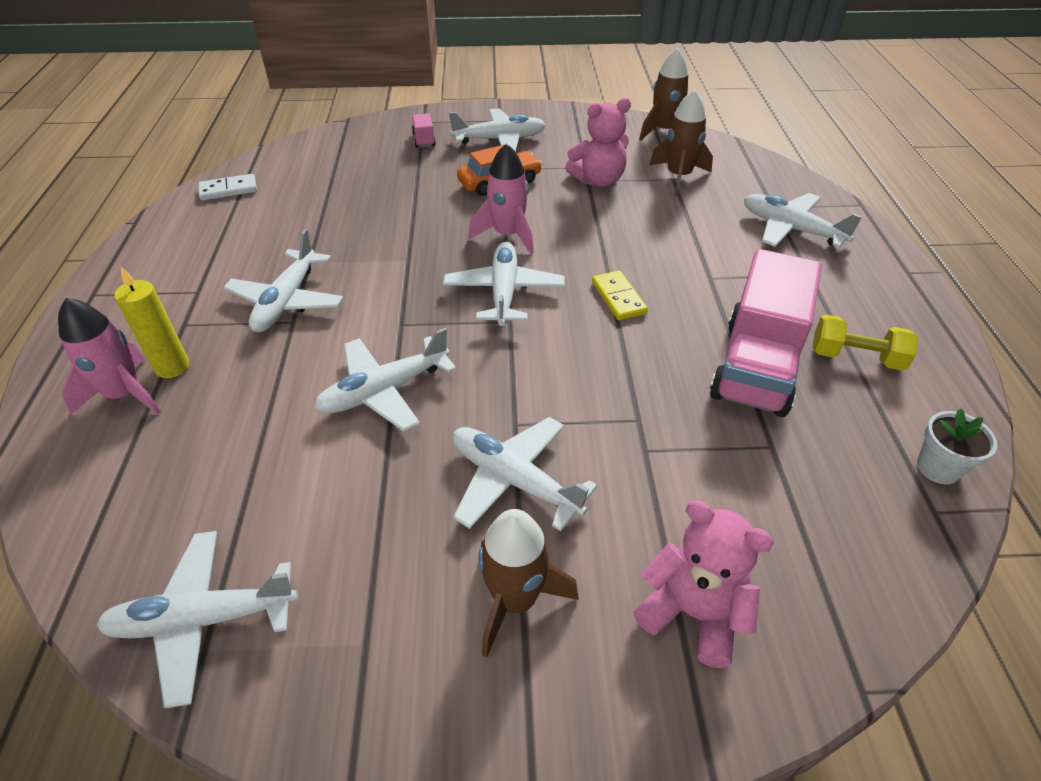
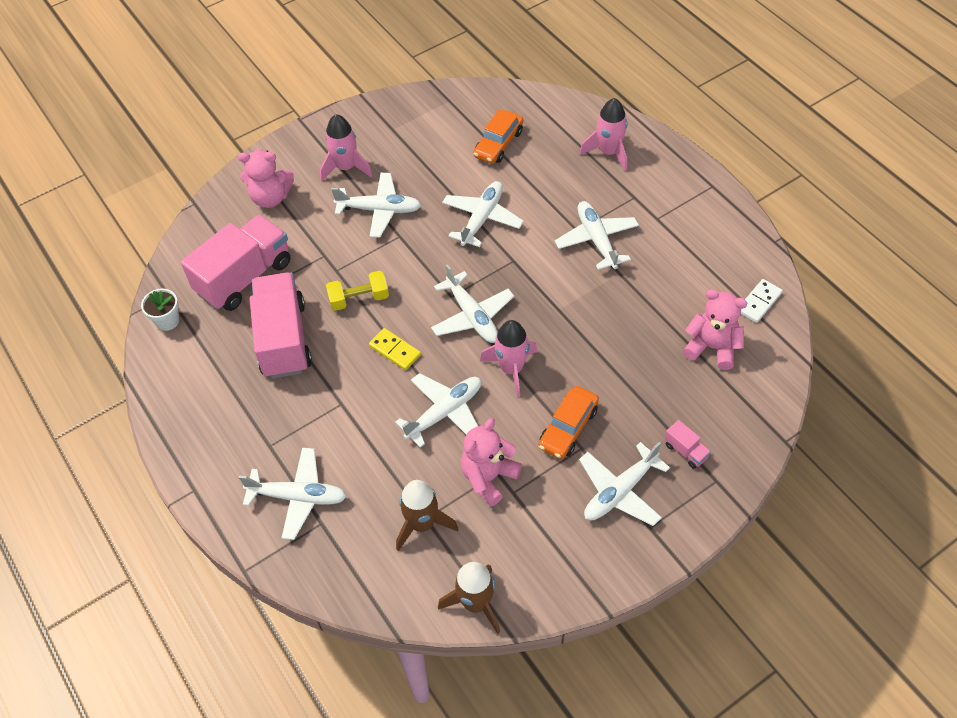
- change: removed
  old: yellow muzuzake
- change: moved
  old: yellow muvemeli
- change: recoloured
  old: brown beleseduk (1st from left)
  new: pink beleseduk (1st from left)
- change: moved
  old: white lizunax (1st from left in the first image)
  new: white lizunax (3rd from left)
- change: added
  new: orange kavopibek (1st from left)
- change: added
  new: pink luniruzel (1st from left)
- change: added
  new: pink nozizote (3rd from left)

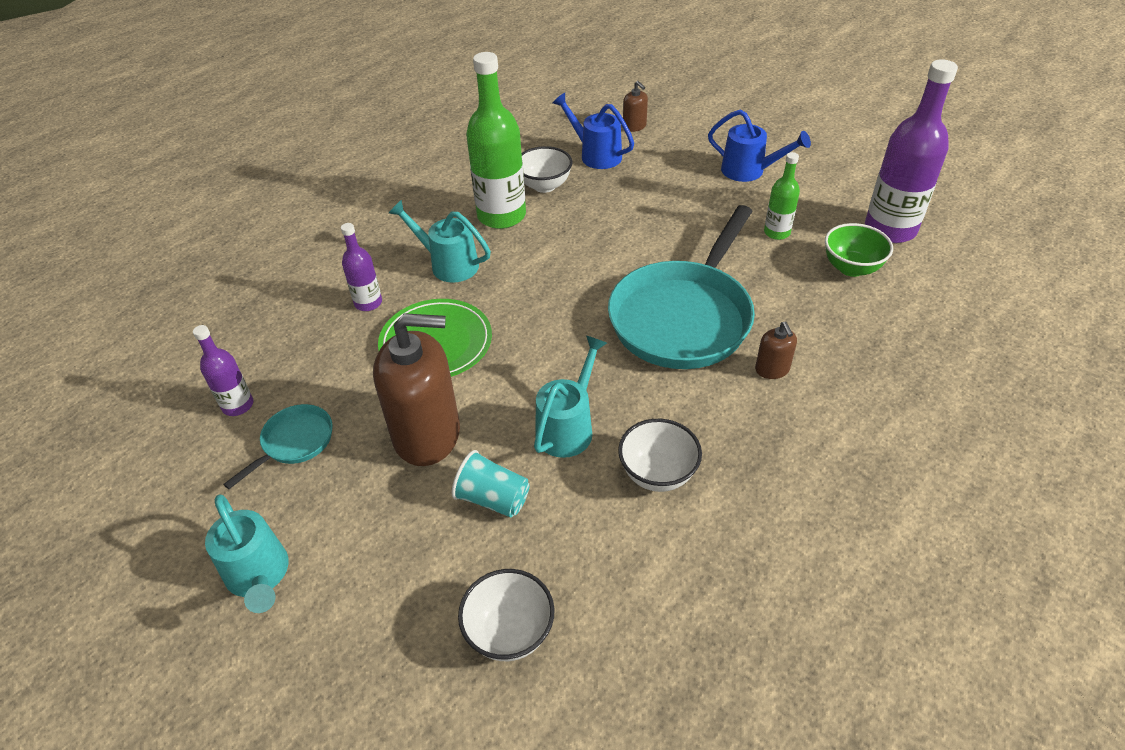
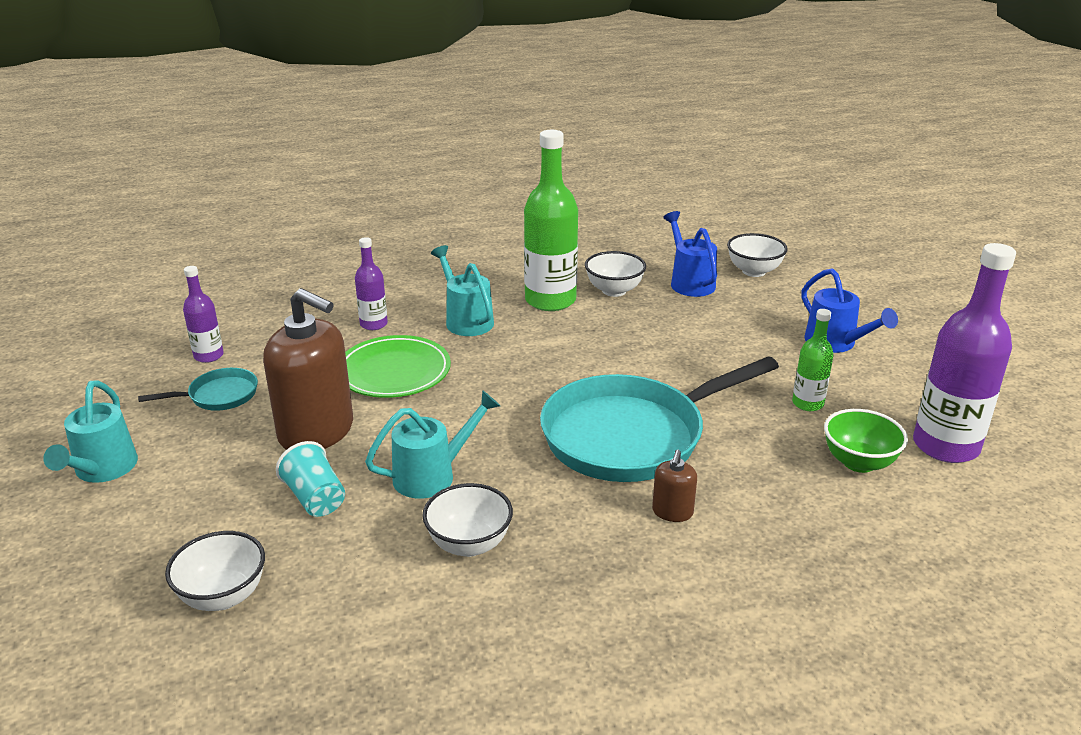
- change: replaced
  old: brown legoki (2nd from left)
  new: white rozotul (4th from left)

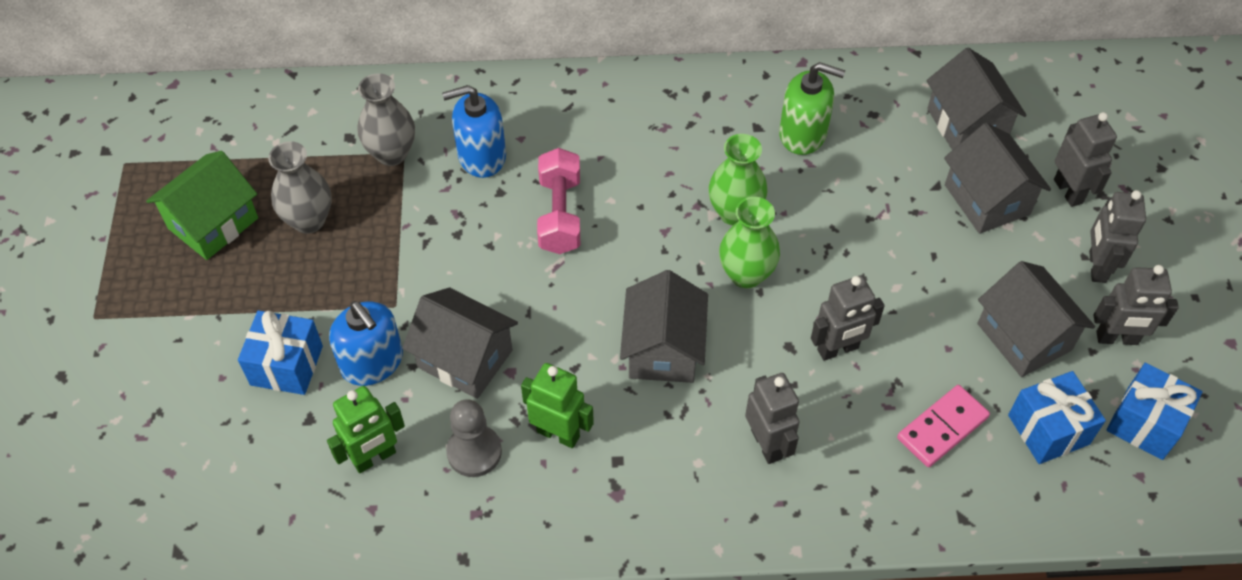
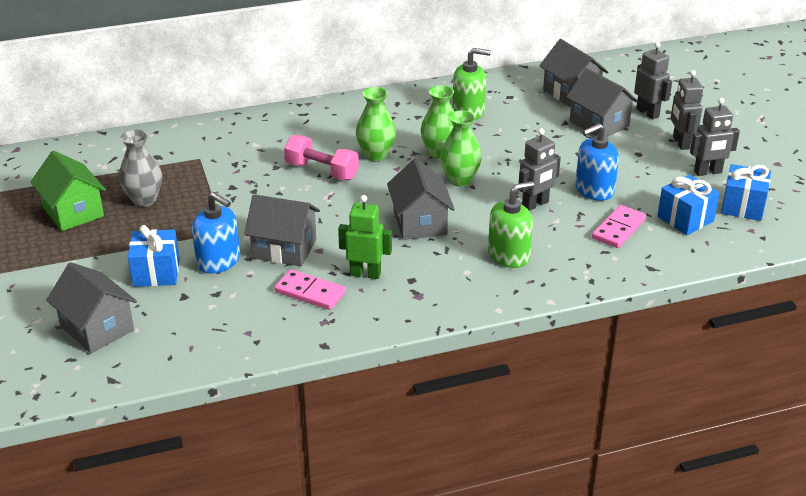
- change: removed
  old: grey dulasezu (2nd from left)
- change: moved
  old: blue legoki (2nd from left)
- change: turned
  old: pink muvemeli
  degrees: -45
- change: turned
  old: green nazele
  degrees: -60
- change: moved
  old: grey nazele (5th from left in the first image)
  new: grey nazele (1st from left)
- change: replaced
  old: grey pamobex (1st from left)
  new: green legoki (2nd from left)
- change: removed
  old: green pamobex (1st from left)
- change: replaced
  old: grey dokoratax
  new: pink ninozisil (1st from left)
- change: added
  new: green dulasezu (1st from left)

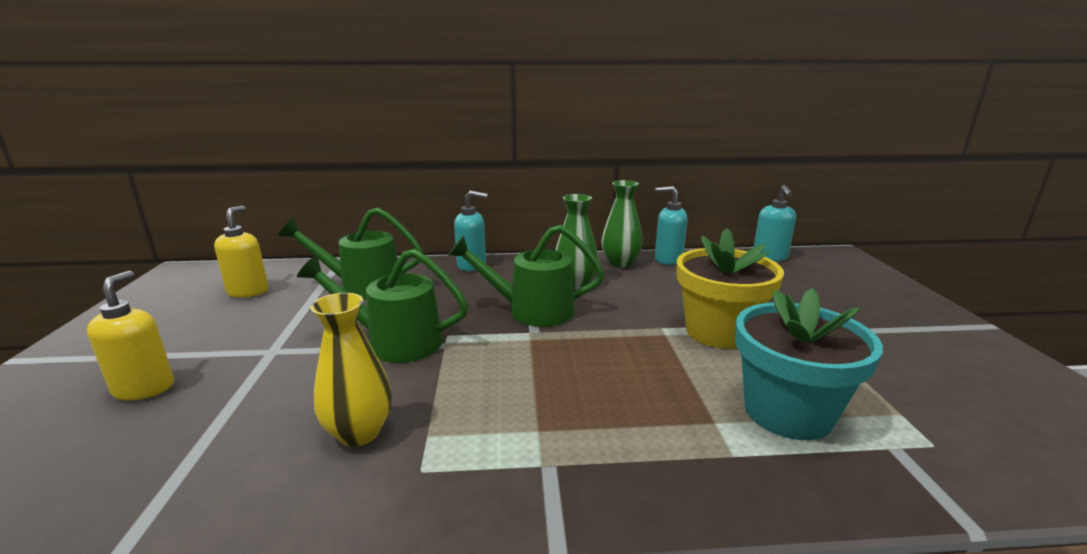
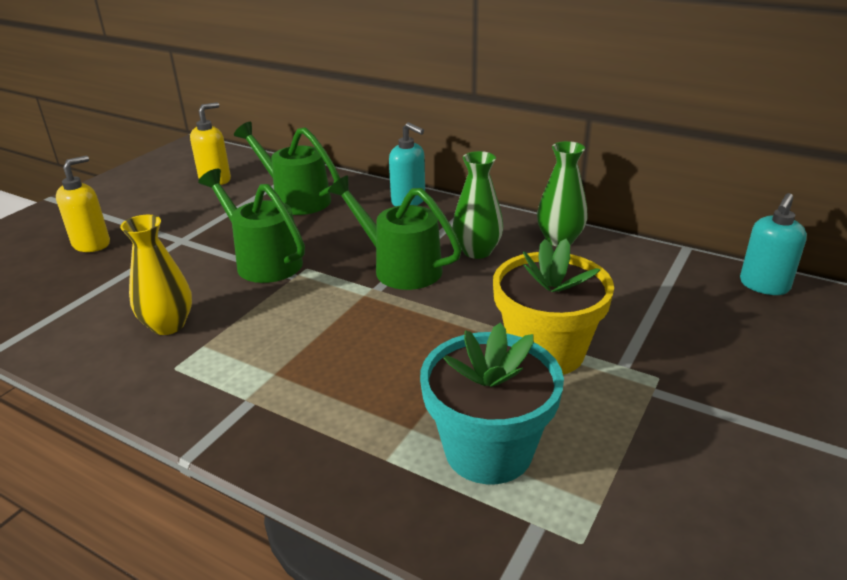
- change: removed
  old: turquoise legoki (2nd from left)

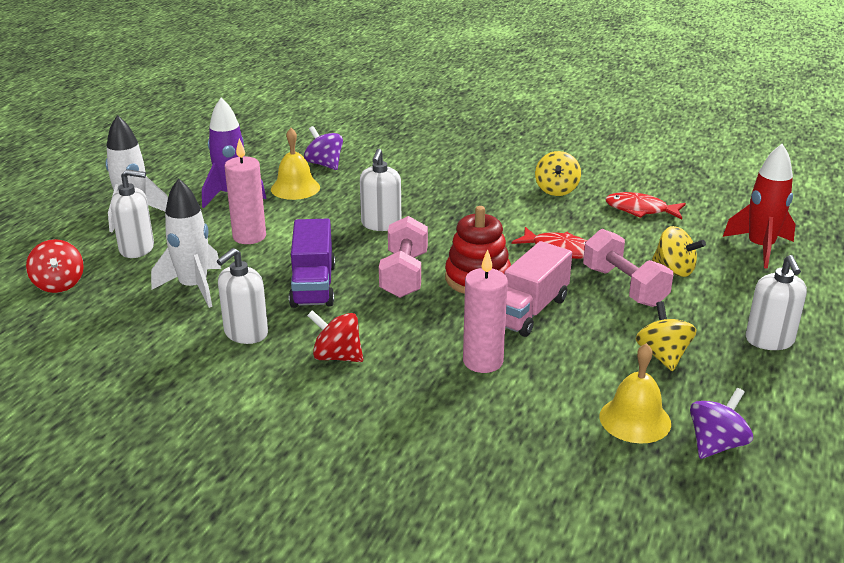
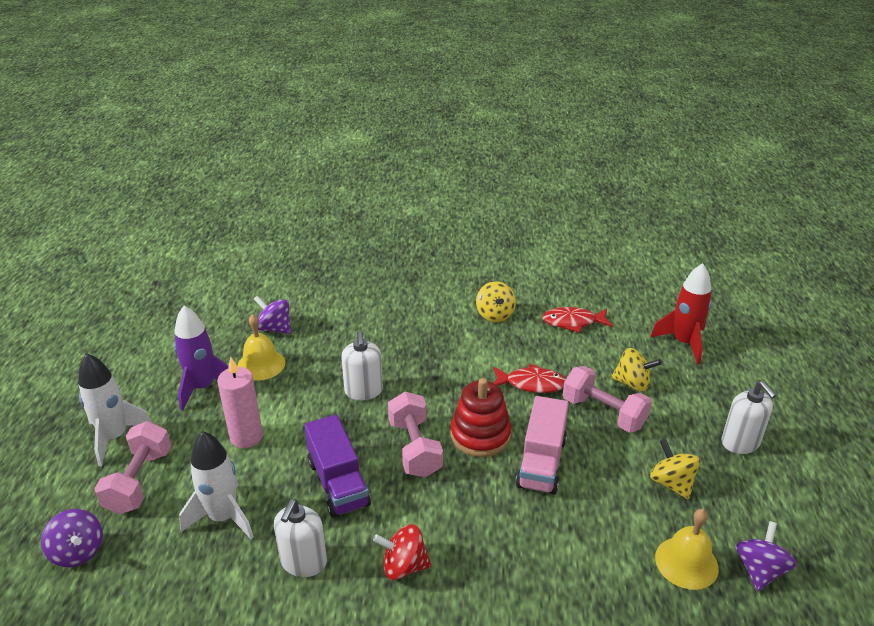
- change: replaced
  old: white legoki (1st from left)
  new: pink muvemeli (1st from left)
- change: recoloured
  old: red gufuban (1st from left)
  new: purple gufuban (1st from left)
- change: removed
  old: pink muzuzake (2nd from left)

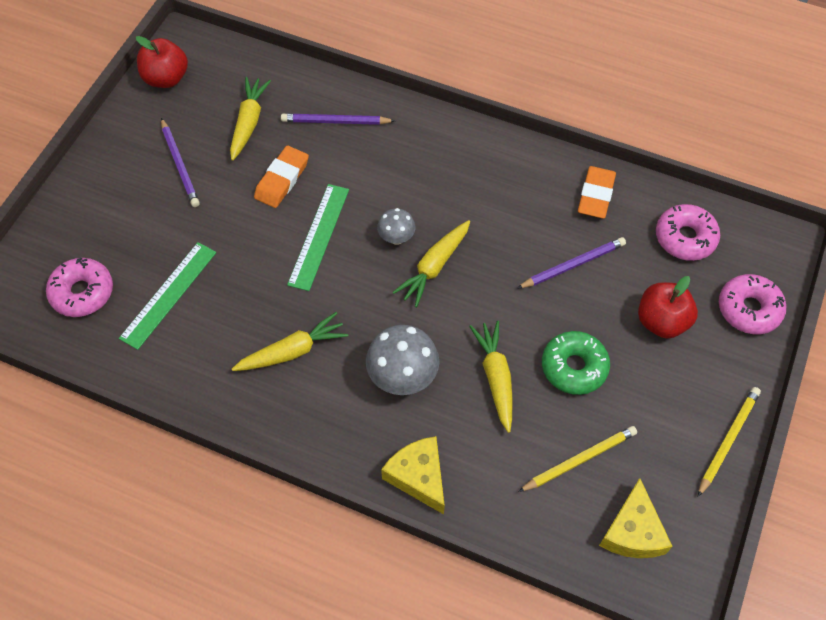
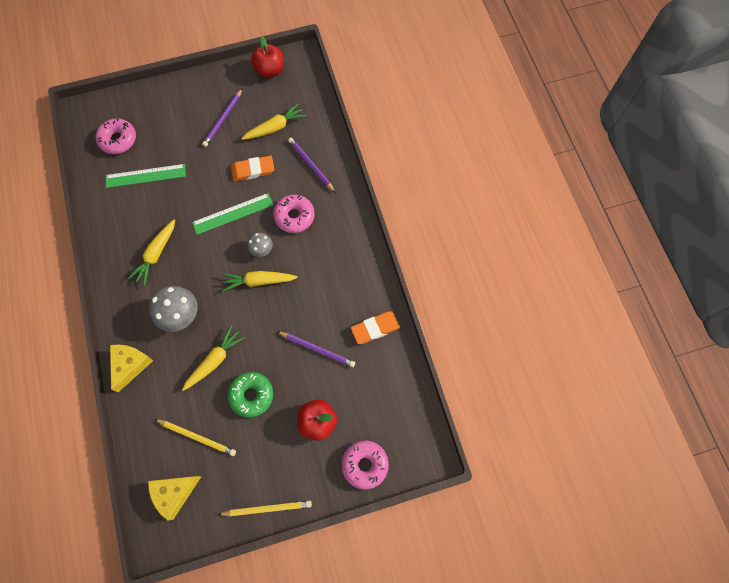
- change: moved
  old: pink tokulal (2nd from left)
- change: turned
  old: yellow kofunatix (2nd from left in the first image)
  degrees: 90

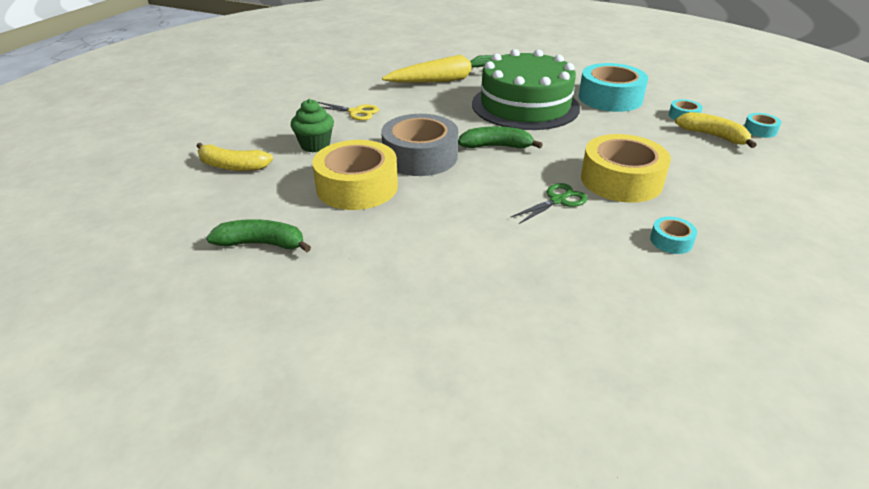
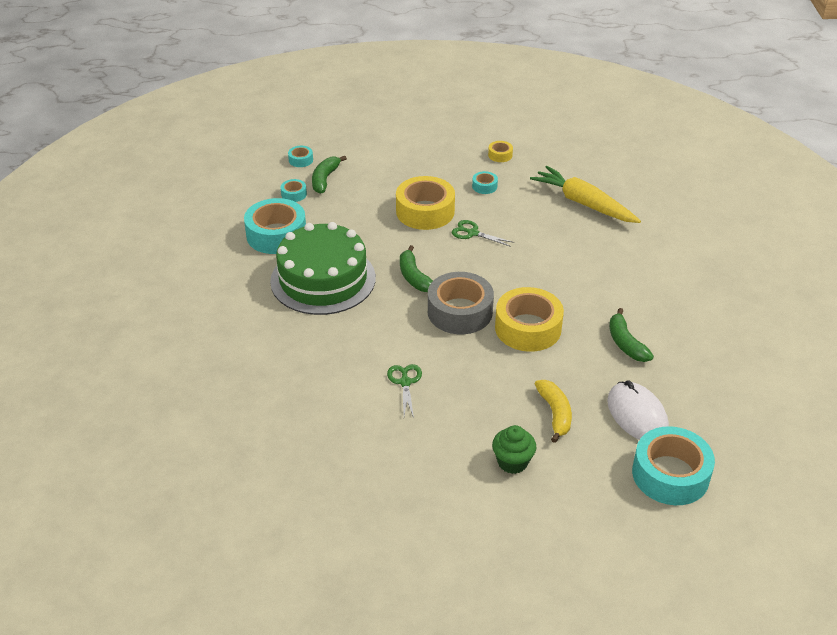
- change: moved
  old: yellow kofunatix
- change: moved
  old: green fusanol
- change: recoloured
  old: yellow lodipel
  new: green lodipel (1st from left)
- change: recoloured
  old: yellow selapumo (2nd from left)
  new: green selapumo (1st from left)
- change: added
  new: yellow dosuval (2nd from left)
- change: added
  new: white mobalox
- change: added
  new: turquoise dosuval (5th from left)

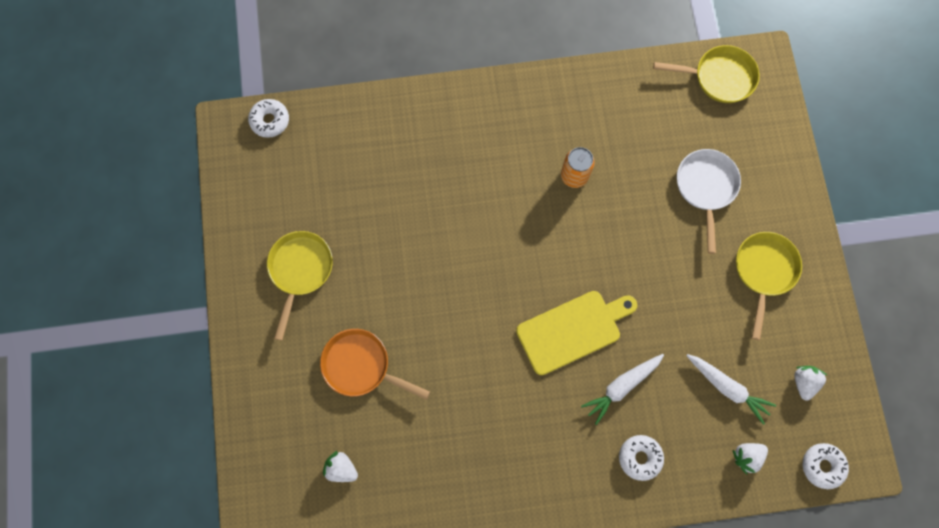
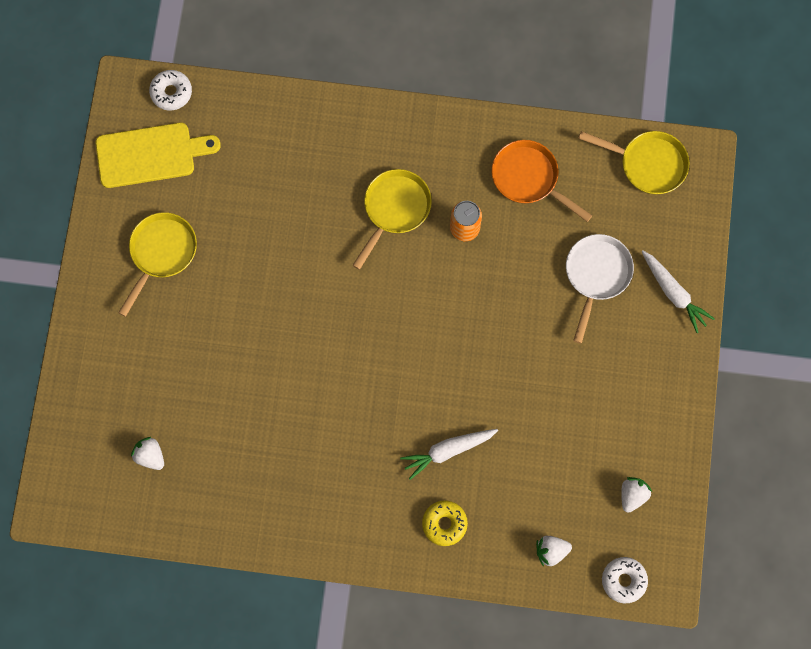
- change: moved
  old: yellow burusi (3rd from left in the first image)
  new: yellow burusi (2nd from left)
- change: moved
  old: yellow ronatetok
- change: moved
  old: orange burusi
- change: moved
  old: white kofunatix (2nd from left)
- change: recoloured
  old: white tokulal (2nd from left)
  new: yellow tokulal

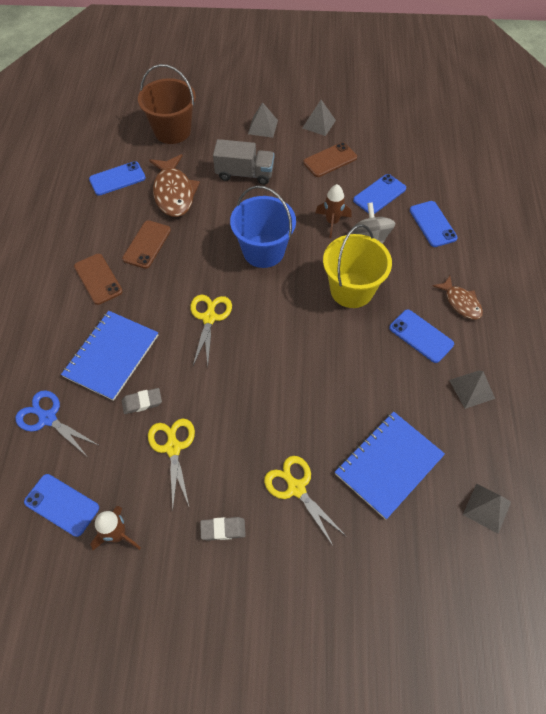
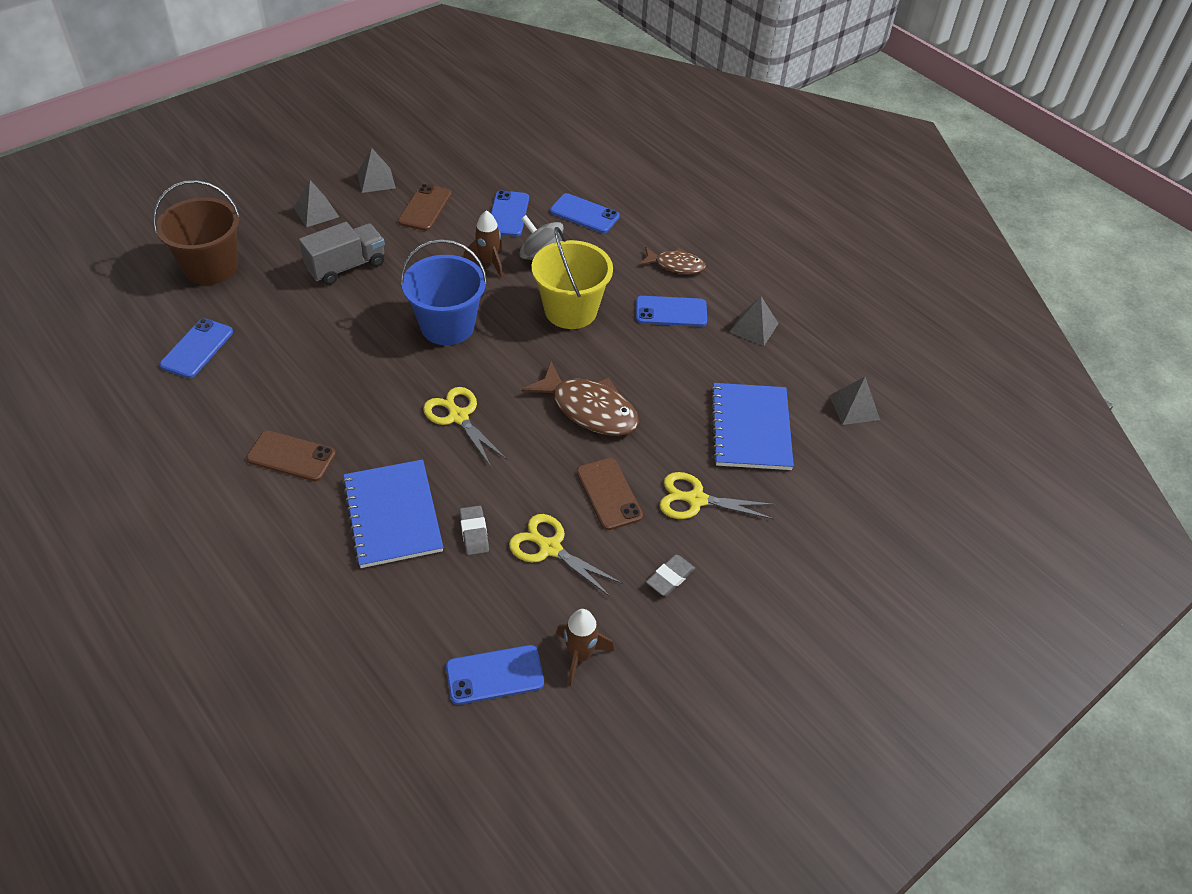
- change: moved
  old: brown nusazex (1st from left)
- change: moved
  old: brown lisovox (2nd from left in the first image)
  new: brown lisovox (3rd from left)
- change: turned
  old: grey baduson (1st from left)
  degrees: -45
- change: removed
  old: blue lodipel

